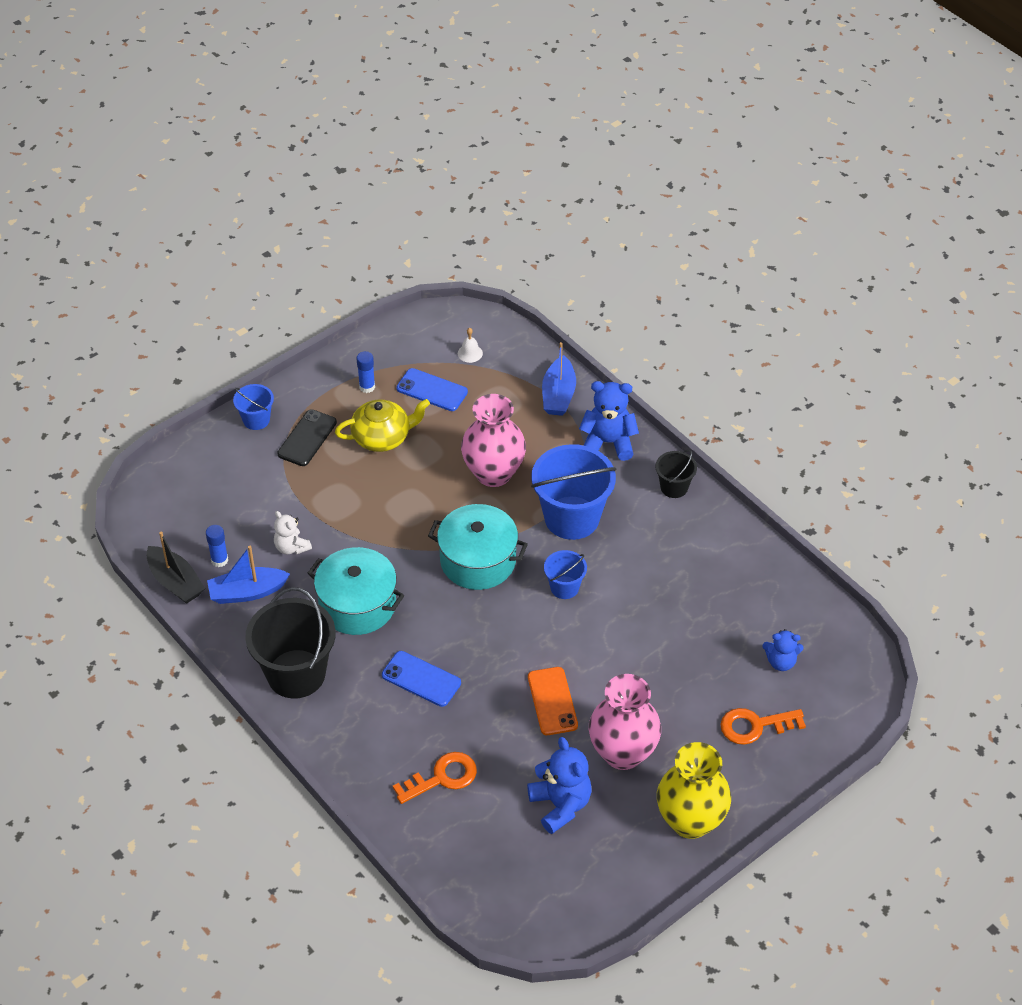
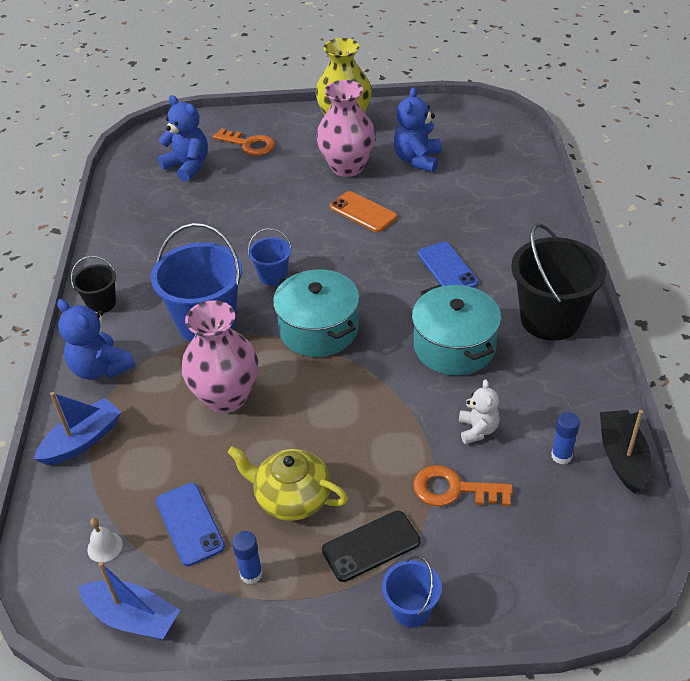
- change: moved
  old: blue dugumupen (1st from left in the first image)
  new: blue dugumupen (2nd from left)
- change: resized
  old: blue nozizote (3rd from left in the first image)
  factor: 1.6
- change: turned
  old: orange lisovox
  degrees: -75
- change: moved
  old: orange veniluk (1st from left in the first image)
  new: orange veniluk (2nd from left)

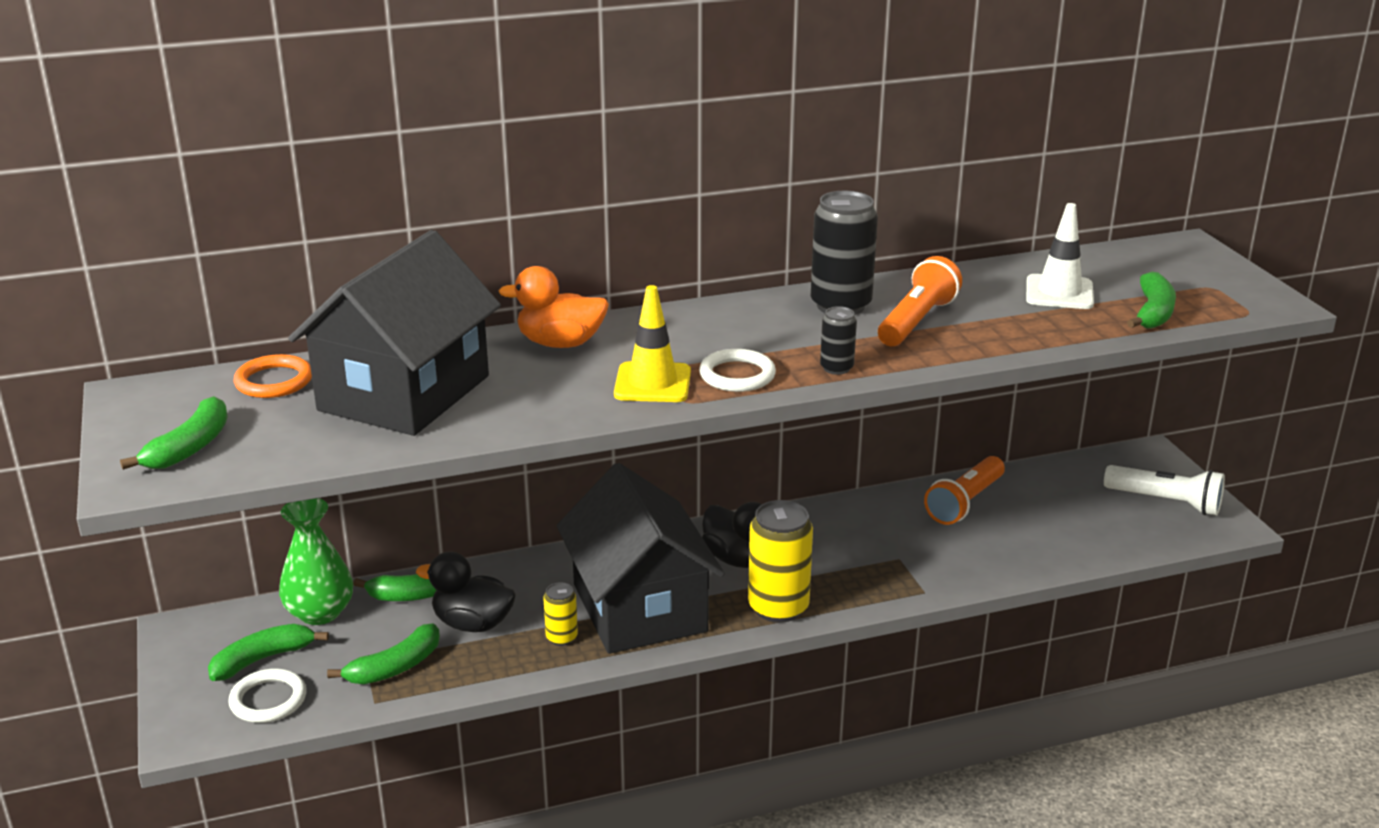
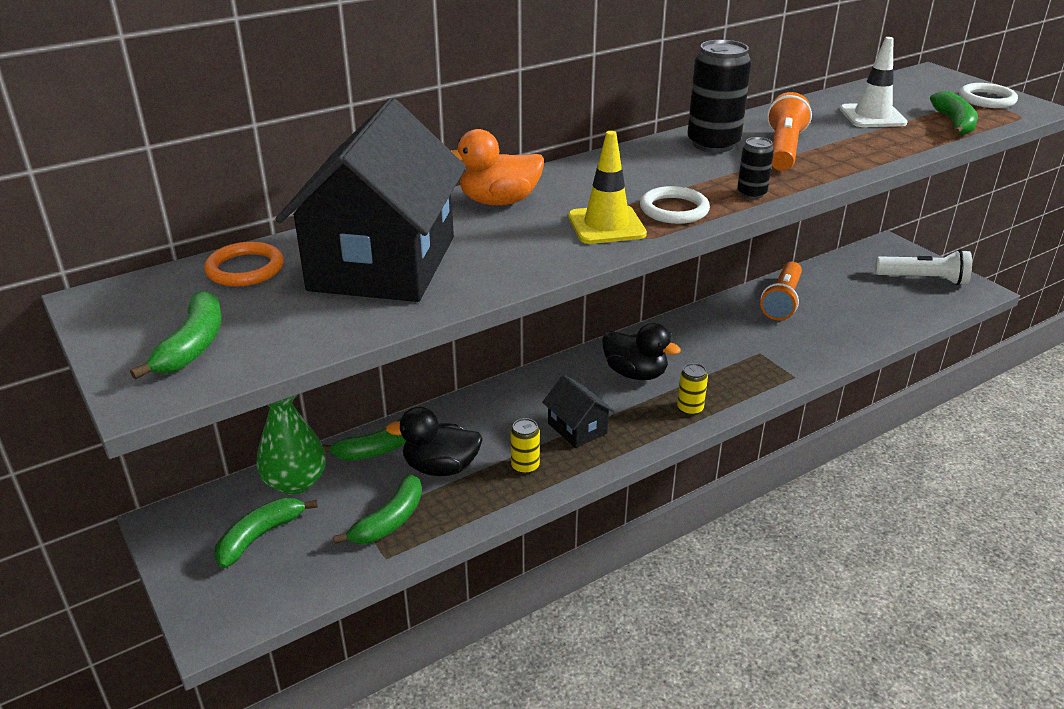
- change: resized
  old: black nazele (2nd from left)
  factor: 0.44
- change: resized
  old: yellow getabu (2nd from left)
  factor: 0.51
- change: moved
  old: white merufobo (1st from left in the first image)
  new: white merufobo (2nd from left)

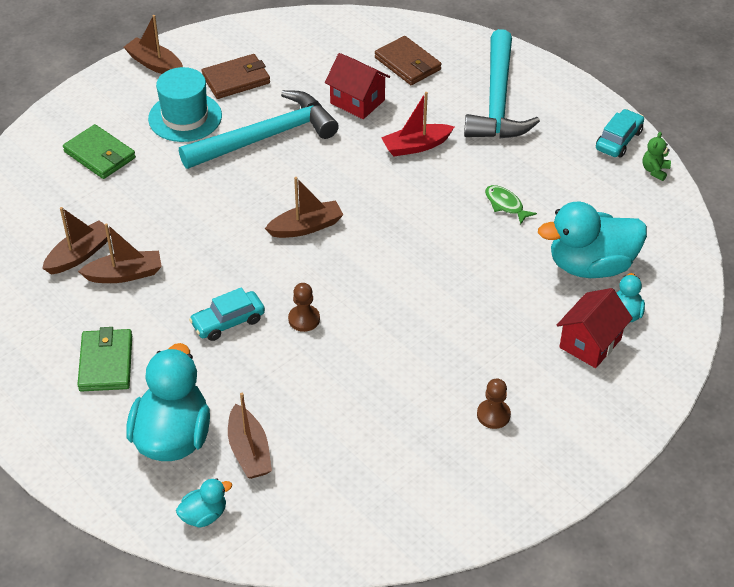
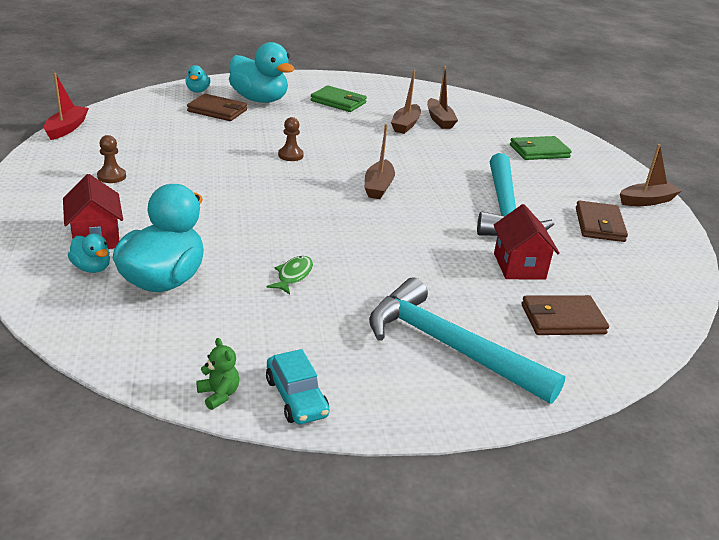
- change: turned
  old: red nazele (1st from left in the first image)
  degrees: -75
- change: removed
  old: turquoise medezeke
- change: moved
  old: red dugumupen
- change: turned
  old: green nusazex
  degrees: -60
- change: removed
  old: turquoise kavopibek (1st from left)
- change: replaced
  old: brown dugumupen (4th from left)
  new: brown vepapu (1st from left)

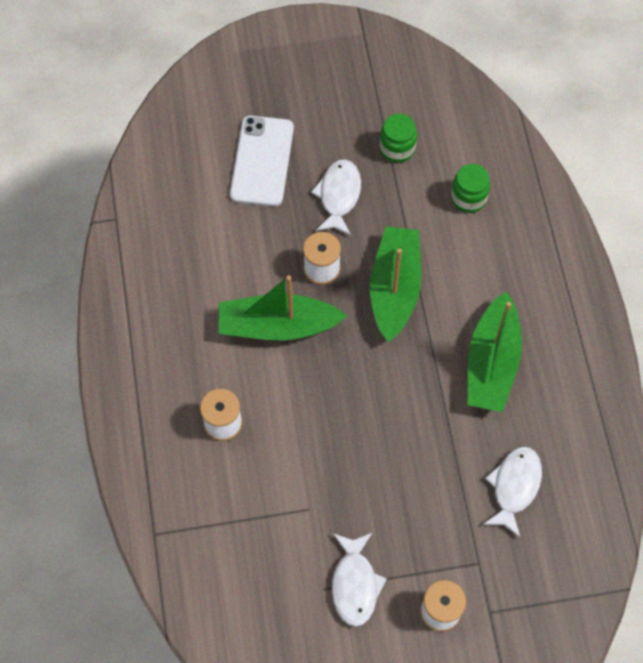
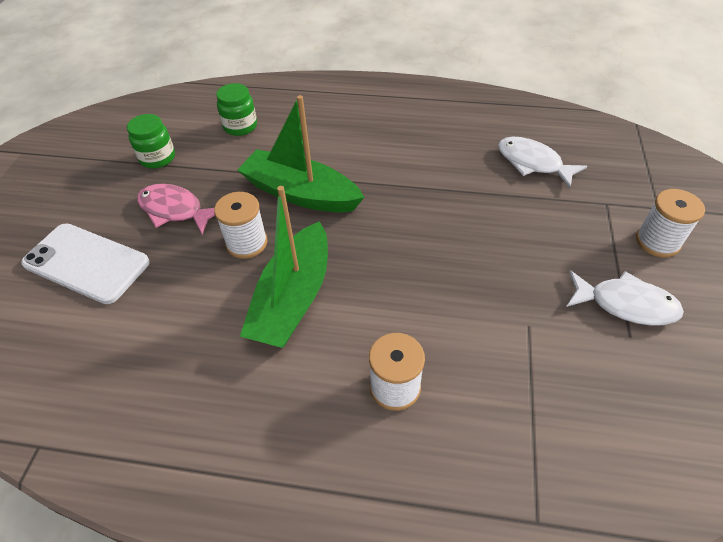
- change: recoloured
  old: white nusazex (1st from left)
  new: pink nusazex
- change: removed
  old: green dugumupen (3rd from left)

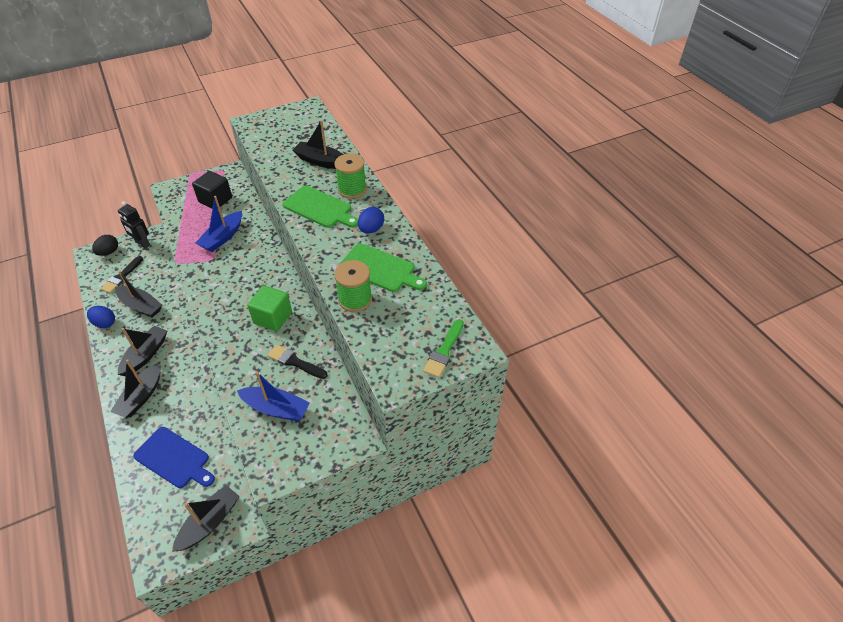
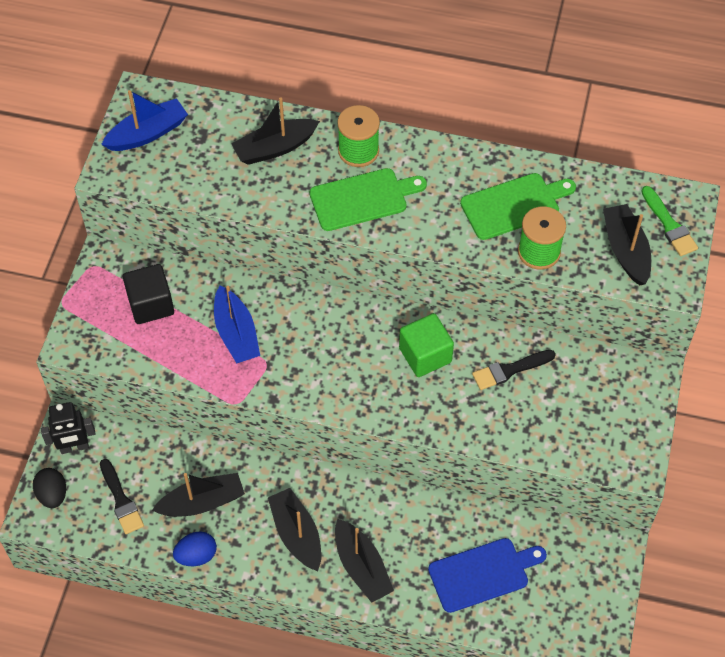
- change: removed
  old: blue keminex (2nd from left)
- change: moved
  old: blue dugumupen (2nd from left in the first image)
  new: blue dugumupen (1st from left)
- change: moved
  old: black dugumupen (4th from left in the first image)
  new: black dugumupen (5th from left)

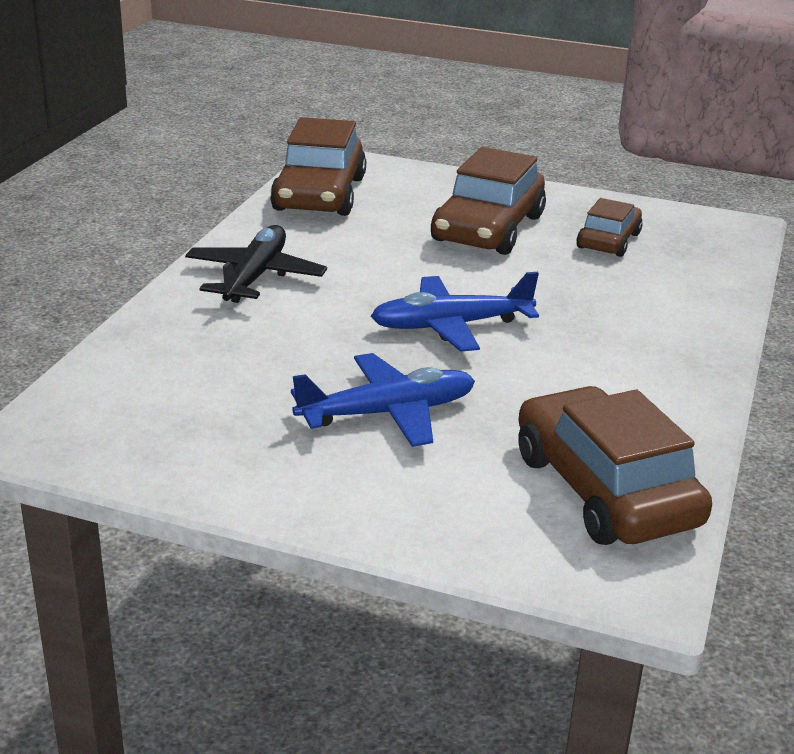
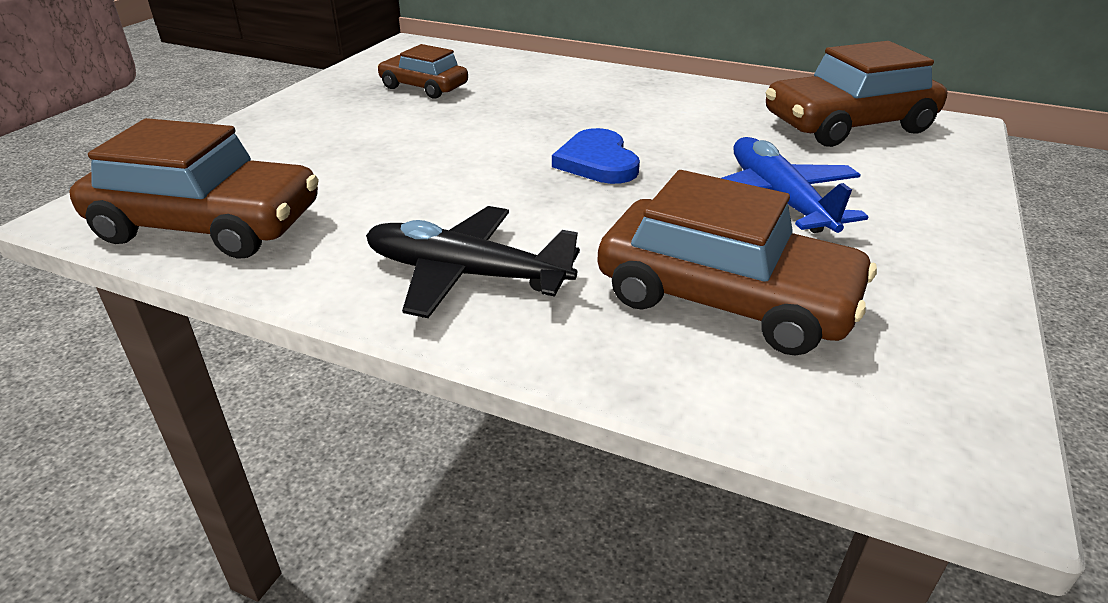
- change: moved
  old: brown kavopibek (2nd from left in the first image)
  new: brown kavopibek (3rd from left)
- change: replaced
  old: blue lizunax (2nd from left)
  new: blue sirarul

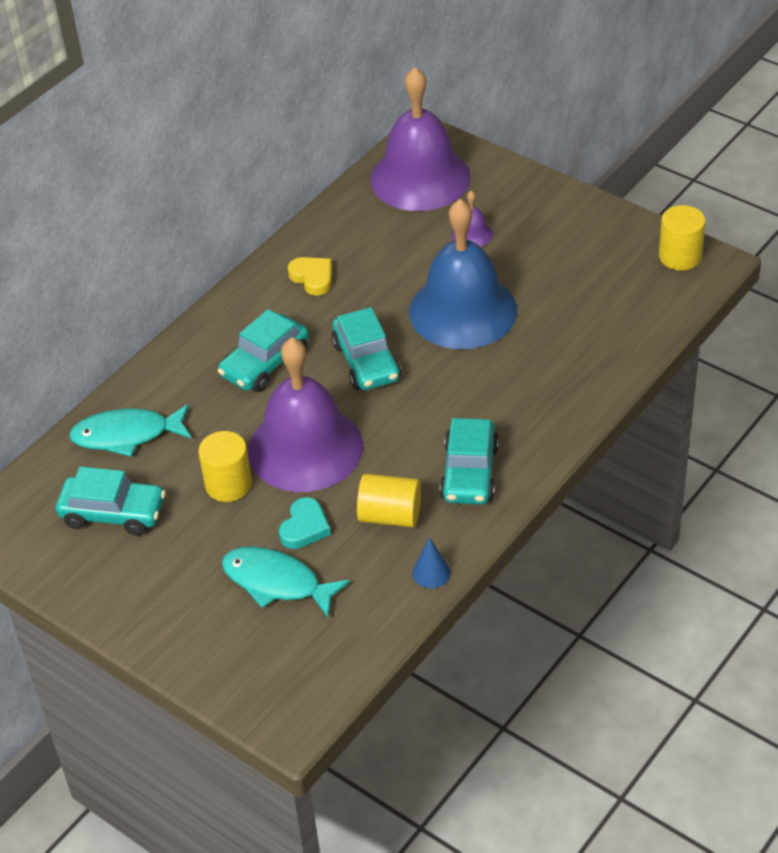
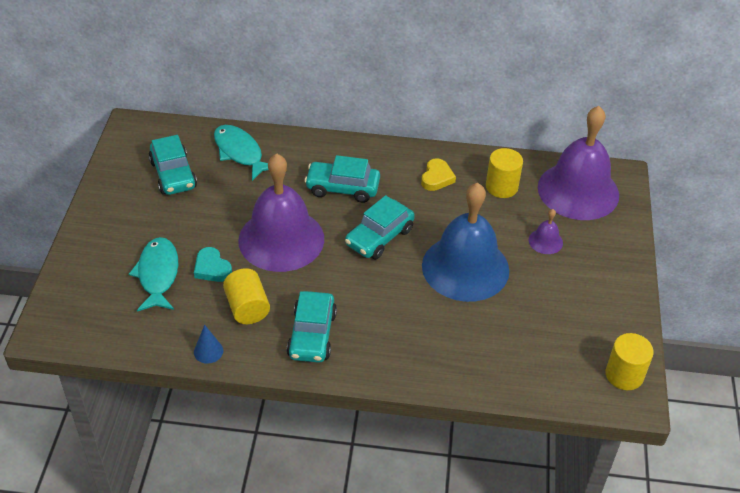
- change: turned
  old: turquoise kavopibek (4th from left in the first image)
  degrees: -60
- change: moved
  old: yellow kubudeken (1st from left in the first image)
  new: yellow kubudeken (2nd from left)
- change: turned
  old: turquoise sirarul
  degrees: 60

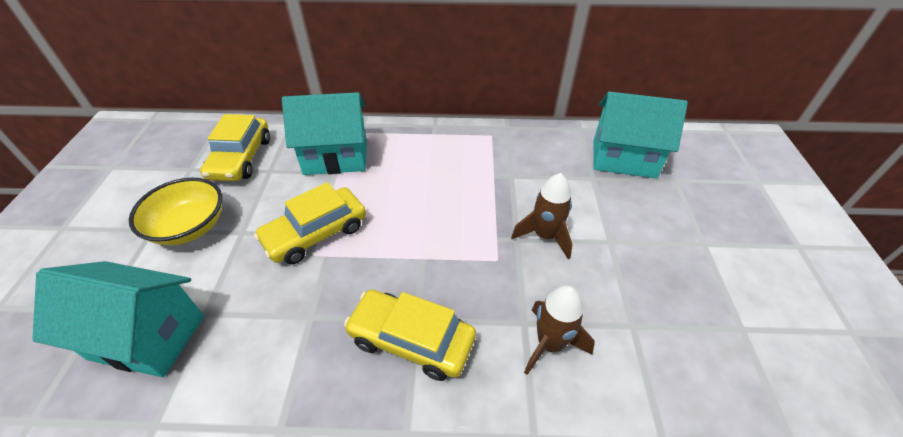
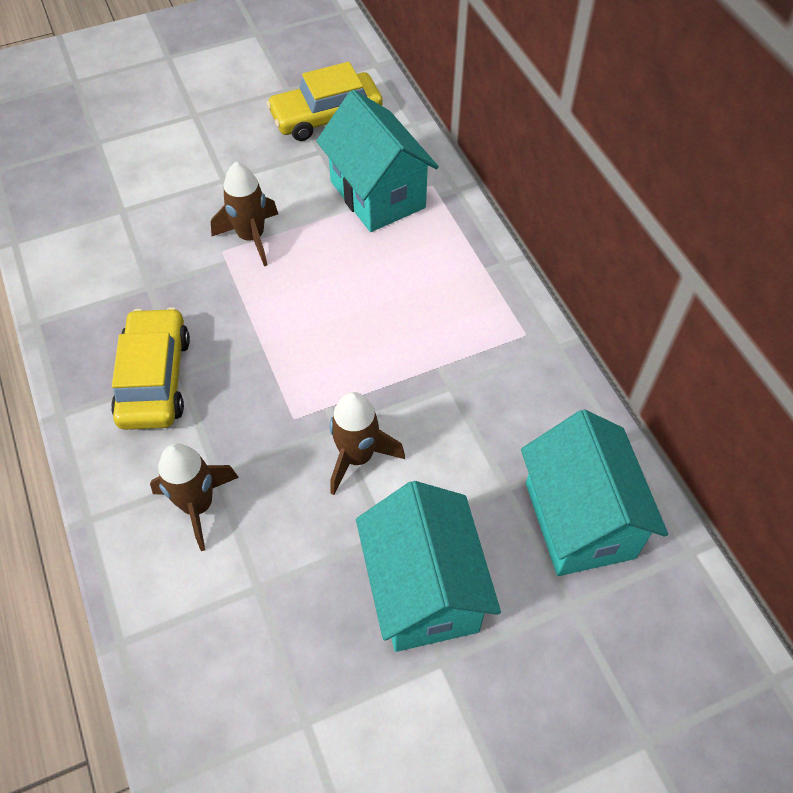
- change: removed
  old: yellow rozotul
- change: replaced
  old: yellow kavopibek (2nd from left)
  new: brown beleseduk (2nd from left)
- change: moved
  old: turquoise nazele (1st from left in the first image)
  new: turquoise nazele (2nd from left)

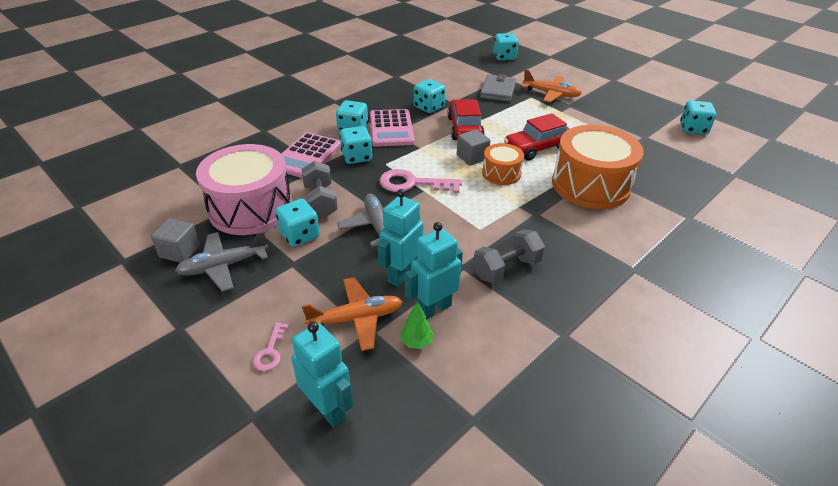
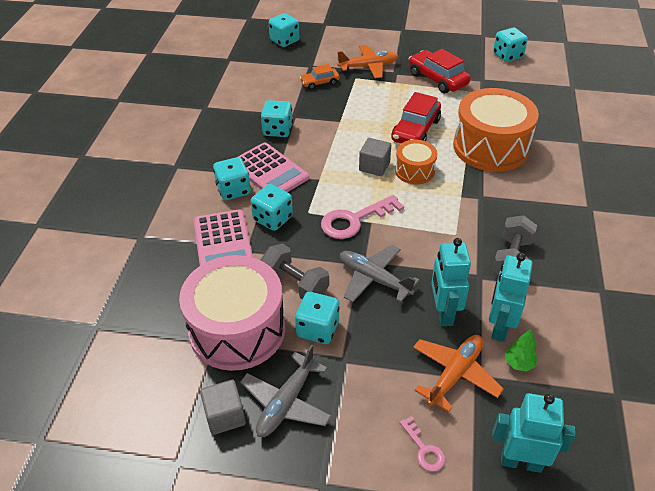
- change: replaced
  old: grey vepapu
  new: orange kavopibek
- change: moved
  old: red kavopibek (1st from left in the first image)
  new: red kavopibek (2nd from left)

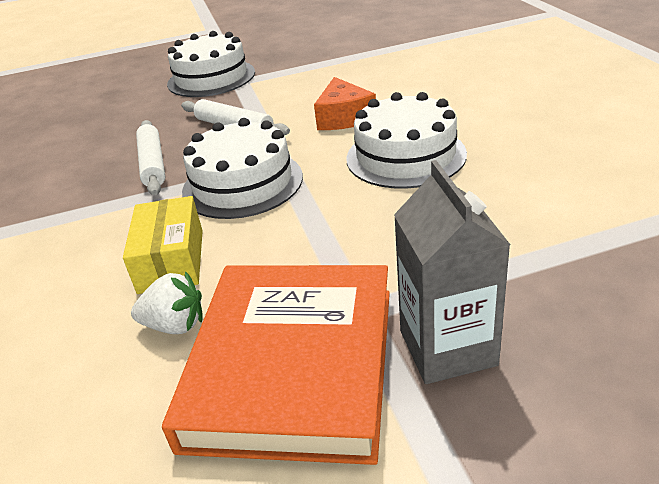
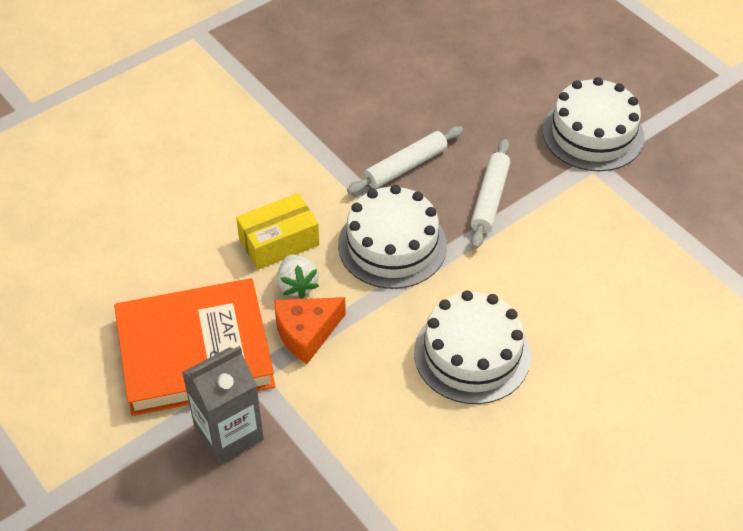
- change: moved
  old: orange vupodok
- change: moved
  old: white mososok

